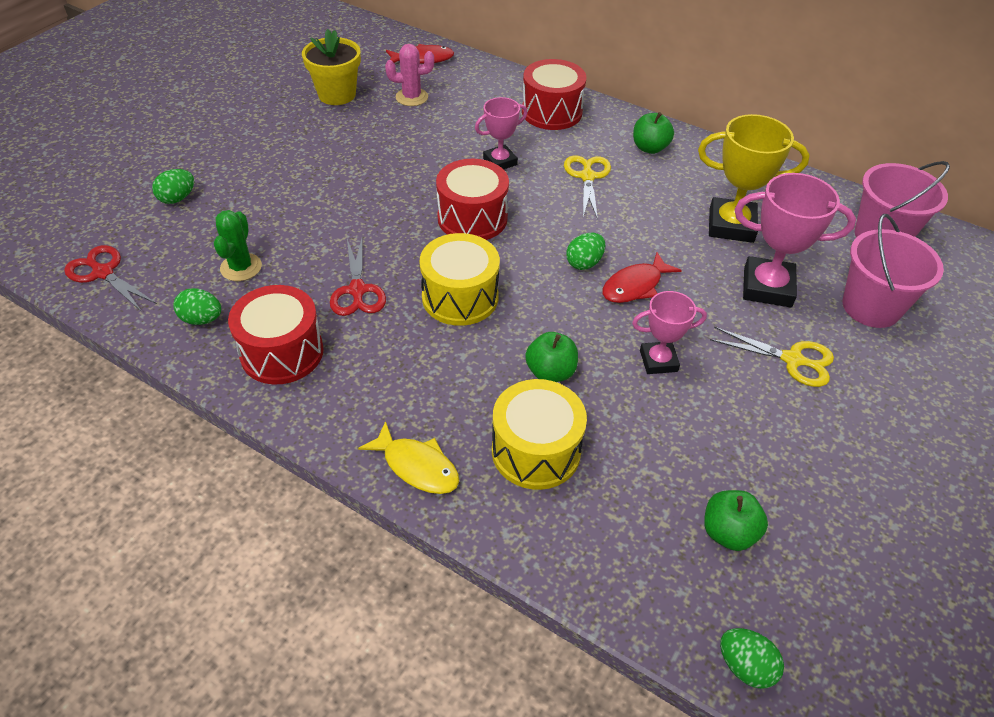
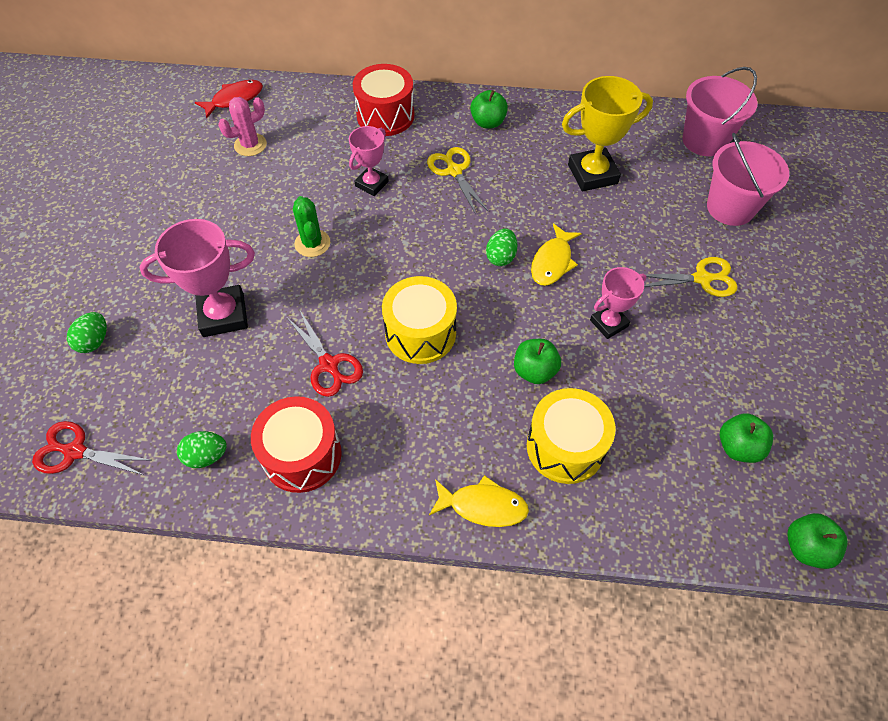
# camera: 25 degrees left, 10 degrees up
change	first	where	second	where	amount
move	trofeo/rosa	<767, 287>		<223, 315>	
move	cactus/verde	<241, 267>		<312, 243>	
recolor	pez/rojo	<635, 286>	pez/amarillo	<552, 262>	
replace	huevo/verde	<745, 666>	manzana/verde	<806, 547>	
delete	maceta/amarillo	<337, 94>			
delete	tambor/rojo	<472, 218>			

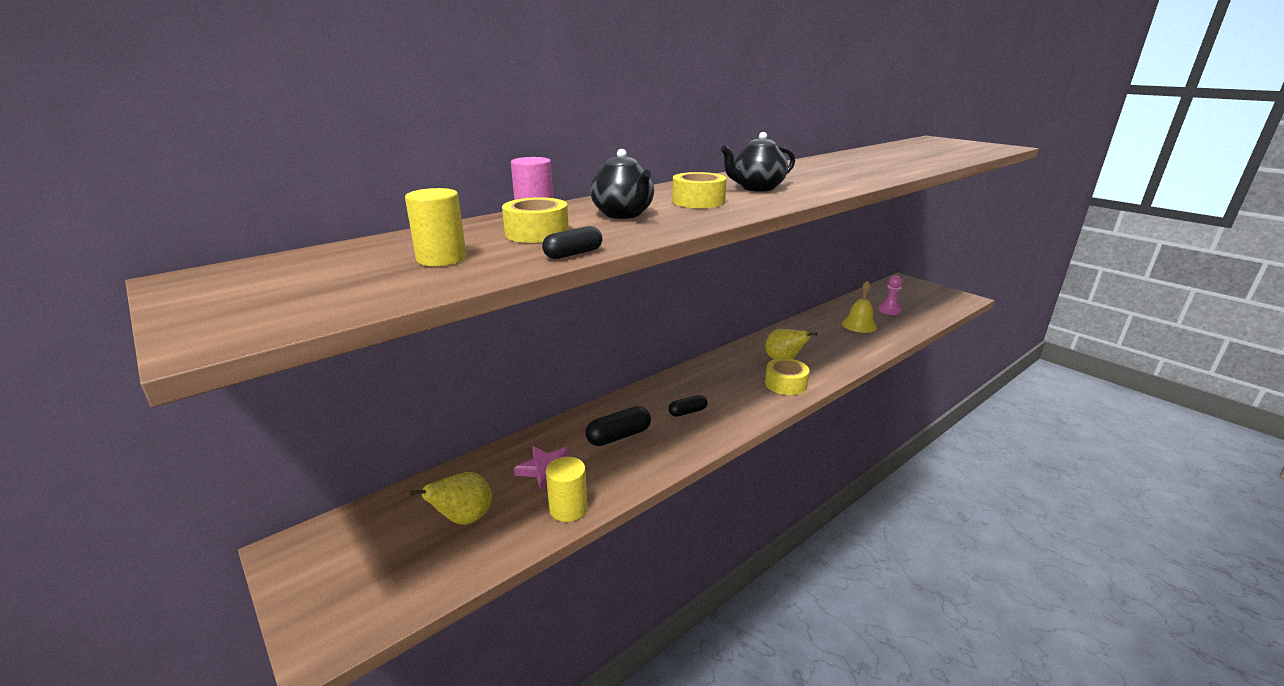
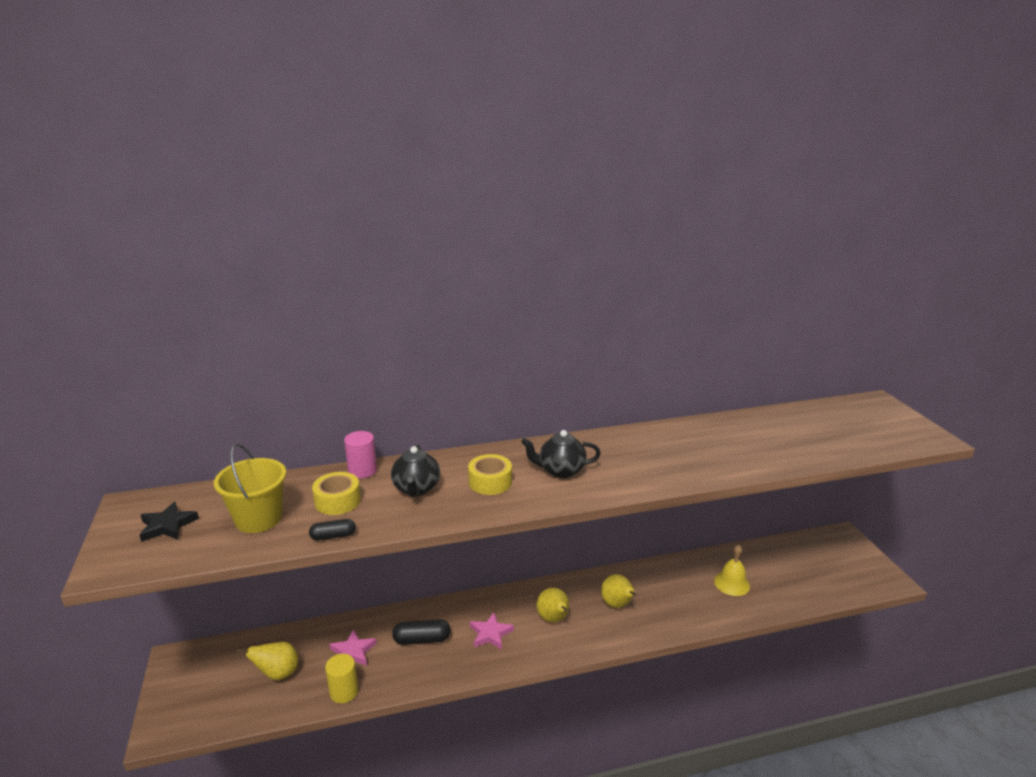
# camera: 25 degrees right, 0 degrees up
change	first	where	second	where	amount
insert			estrella/negro	<167, 525>	
replace	cilindro/amarillo	<441, 258>	balde/amarillo	<258, 519>	
replace	cápsula/negro	<687, 412>	estrella/rosa	<490, 634>	
insert			pera/amarillo	<554, 619>	
delete	cinta adhesiva/amarillo	<785, 384>			
delete	peón/rosa	<889, 310>			

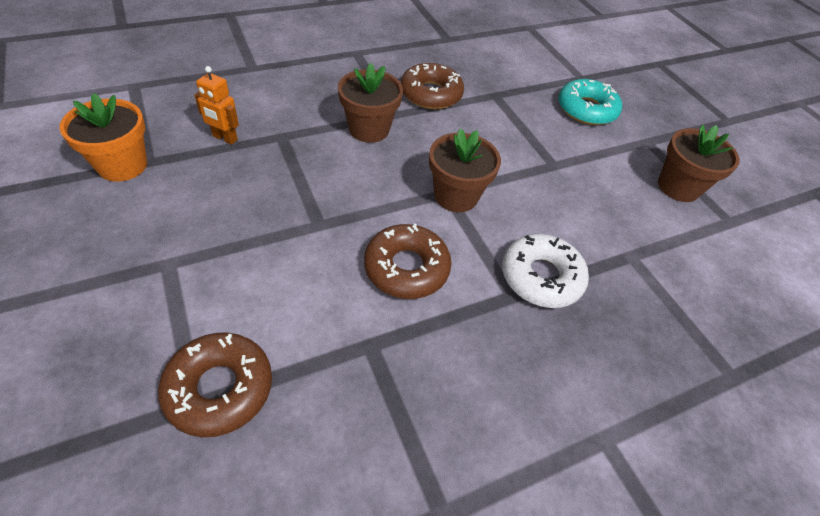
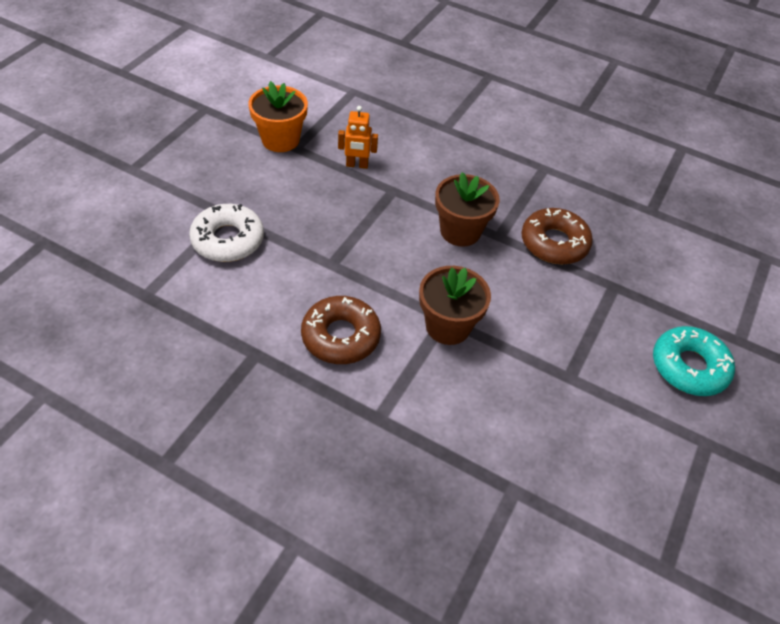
# camera: 55 degrees right, 0 degrees up
change	first	where	second	where	amount
move	rosquilla/blanco	<541, 277>		<228, 240>	
rotate	robot/naranja	<225, 138>		<357, 165>	75 degrees counterclockwise
delete	rosquilla/marrón	<219, 388>			
delete	maceta/marrón	<678, 187>			

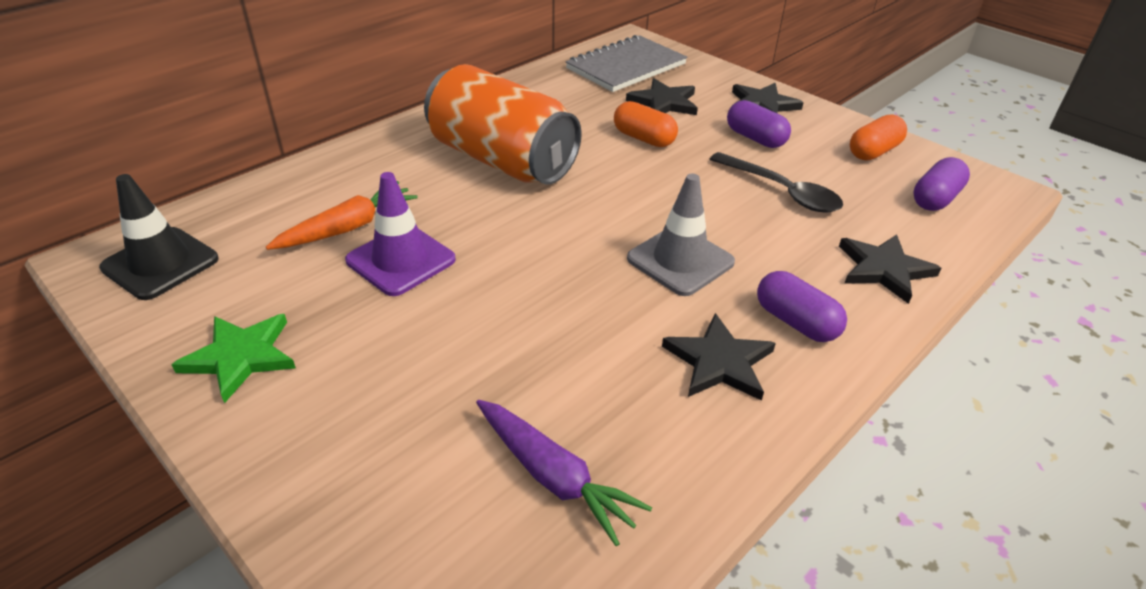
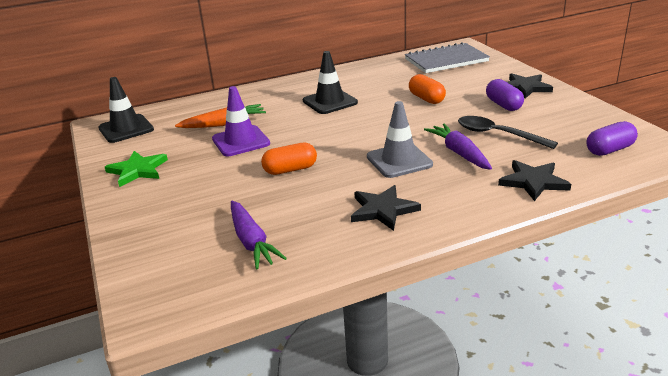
# camera: 25 degrees right, 10 degrees down
change	first	where	second	where	amount
move	cápsula/naranja	<873, 152>		<290, 170>	
replace	lata/naranja	<502, 160>	cono de tráfico/negro	<330, 102>	
insert			zanahoria/morado	<459, 153>	
rotate	cuchara/negro	<782, 191>		<497, 134>	150 degrees clockwise
delete	estrella/negro	<664, 102>			
delete	cápsula/morado	<796, 322>			

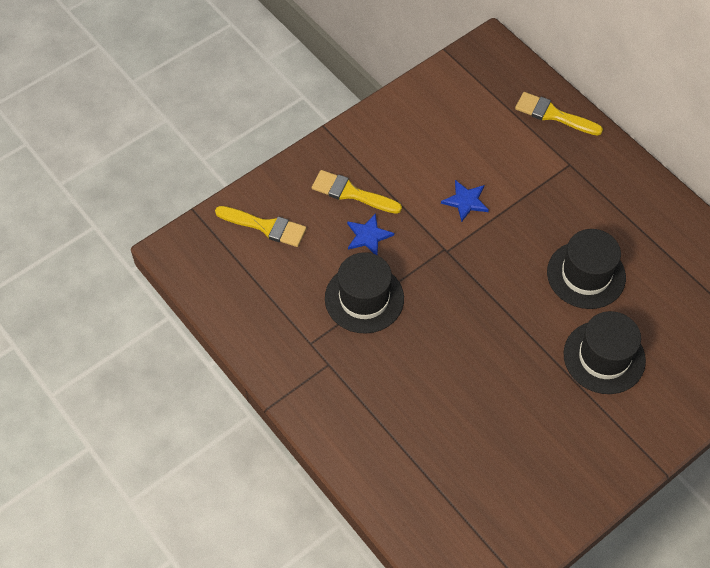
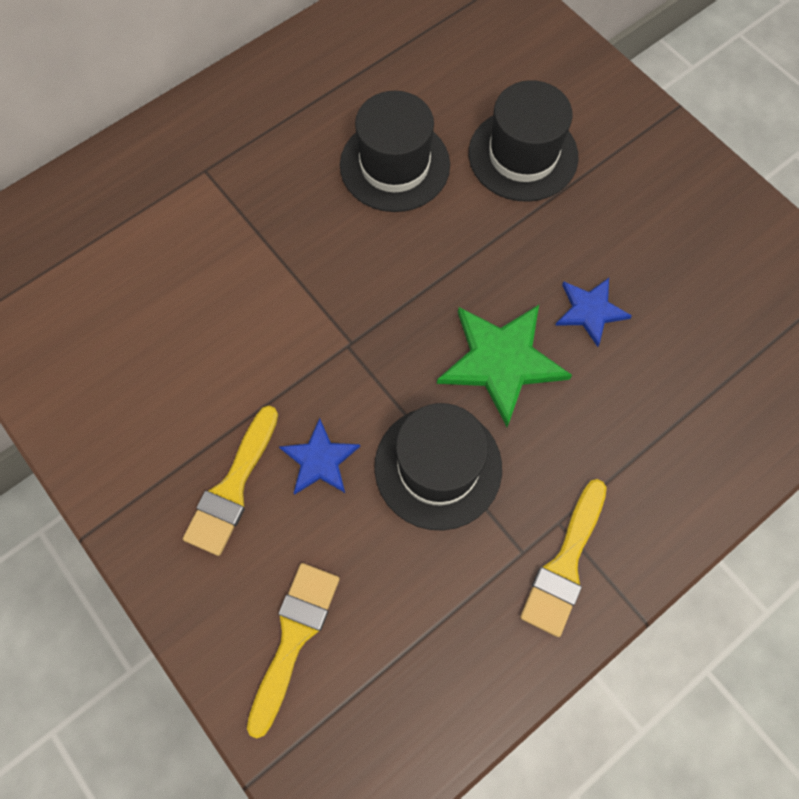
# camera: 90 degrees left, 10 degrees up
change	first	where	second	where	amount
insert			estrella/verde	<501, 361>	
move	pincel/amarillo	<553, 115>		<565, 564>	
move	estrella/azul	<466, 201>		<590, 311>	

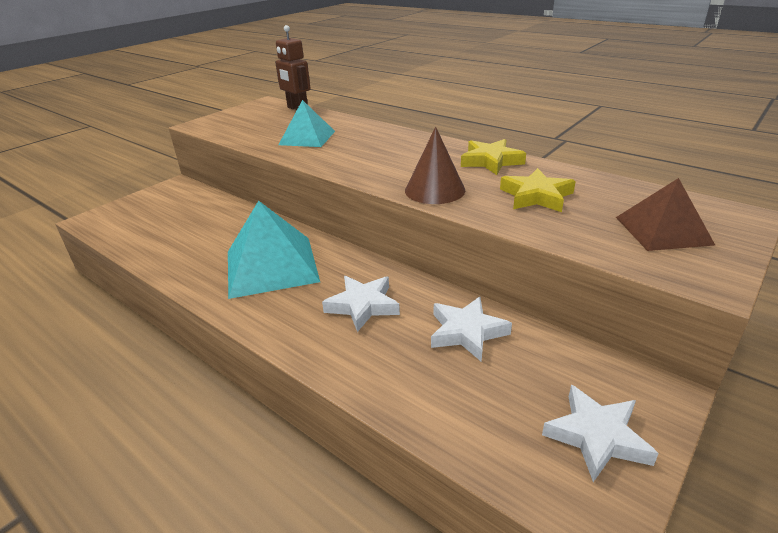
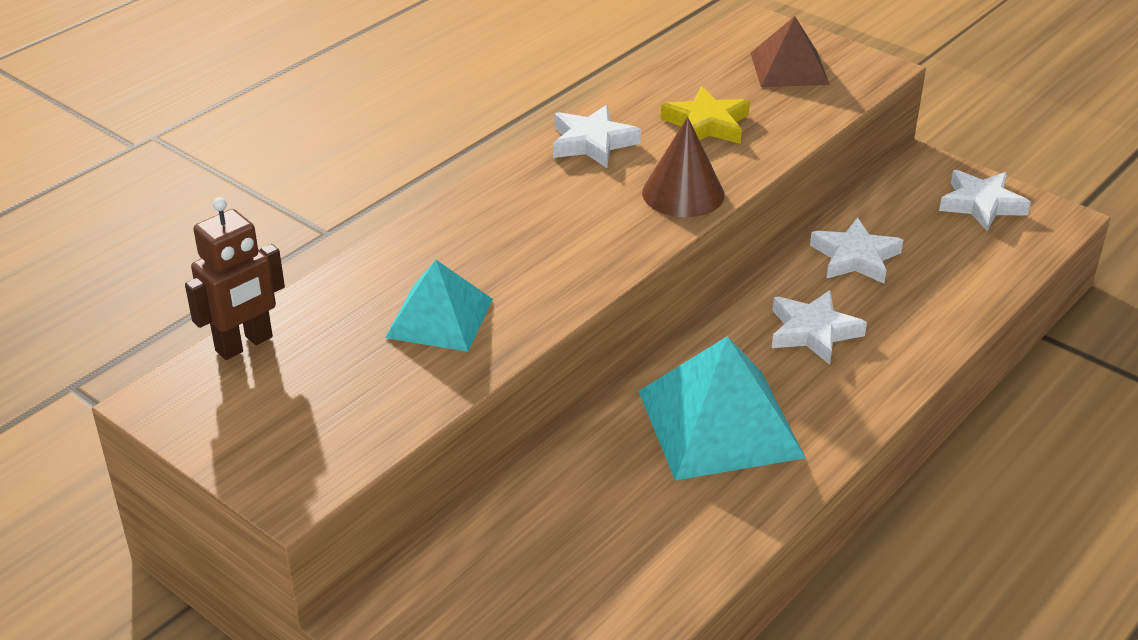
# camera: 90 degrees left, 5 degrees up
change	first	where	second	where	amount
recolor	estrella/amarillo	<491, 161>	estrella/blanco	<592, 143>	

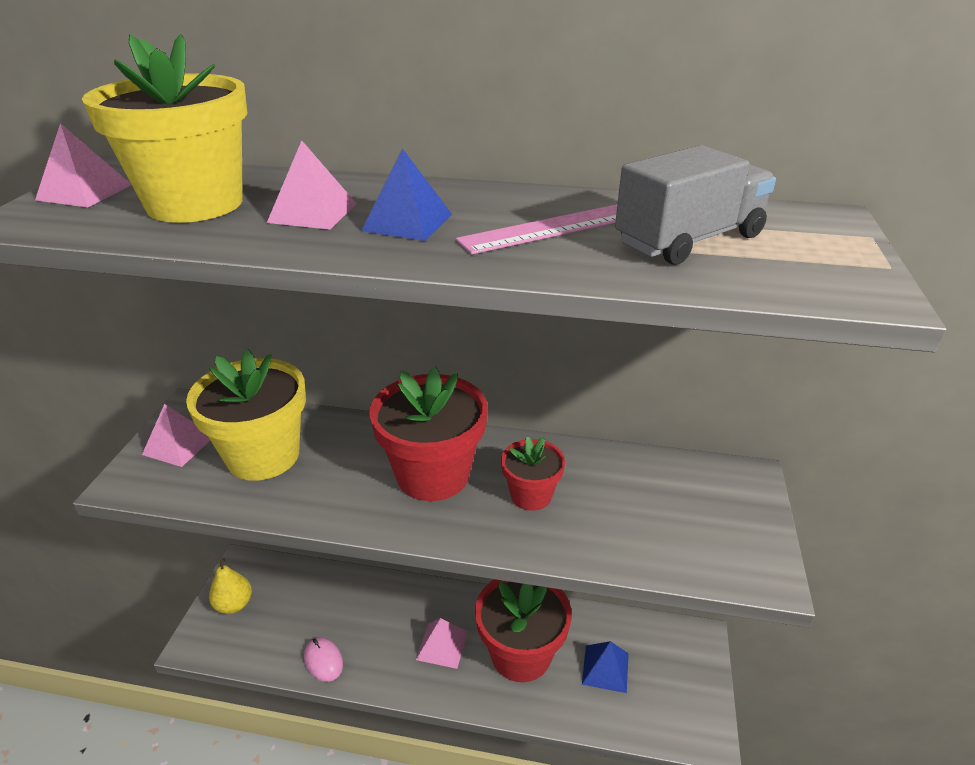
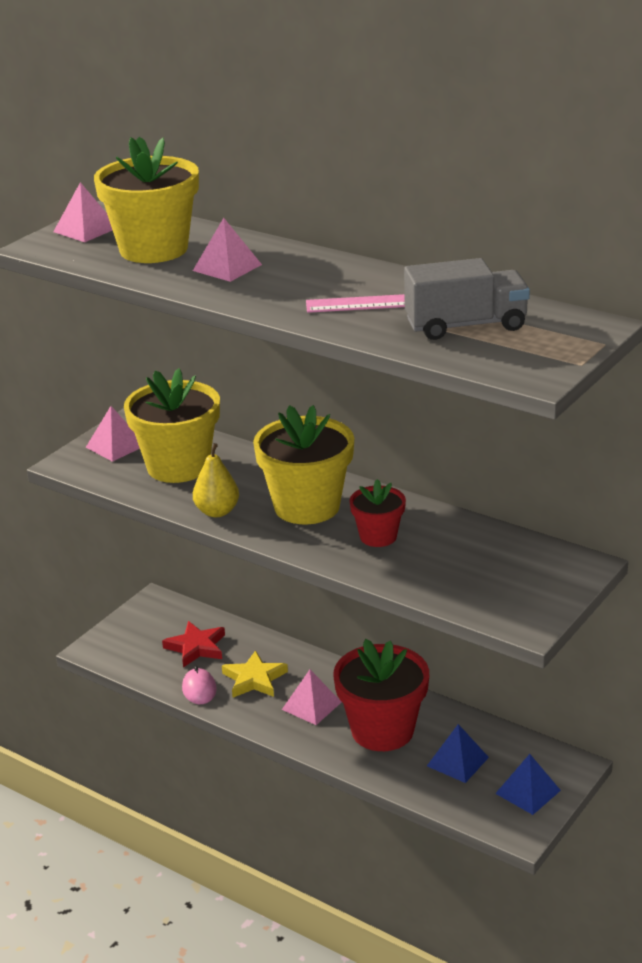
# camera: 25 degrees right, 5 degrees down
change	first	where	second	where	amount
insert			estrella/rojo	<196, 647>	
move	pera/amarillo	<234, 604>		<217, 511>	
insert			estrella/amarillo	<254, 679>	
recolor	maceta/rojo	<433, 474>	maceta/amarillo	<307, 506>	
move	pirámide/azul	<407, 222>		<528, 791>	

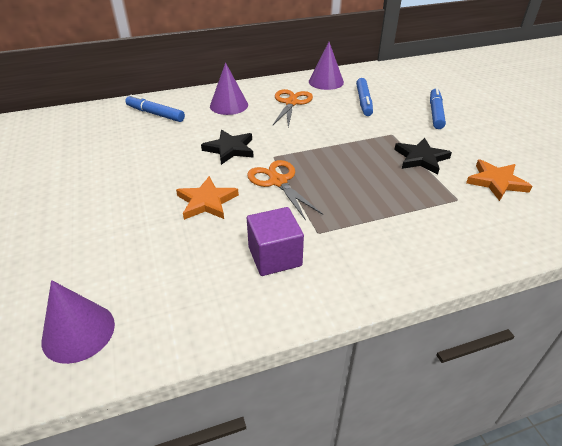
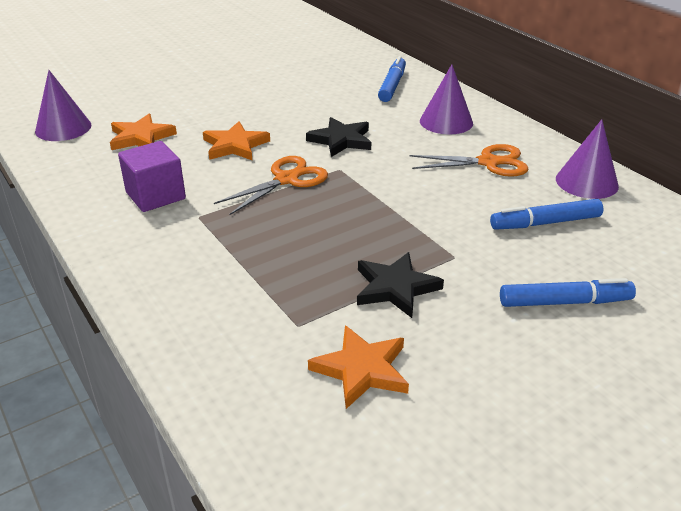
# camera: 75 degrees right, 5 degrees down
change	first	where	second	where	amount
insert			estrella/naranja	<141, 137>	

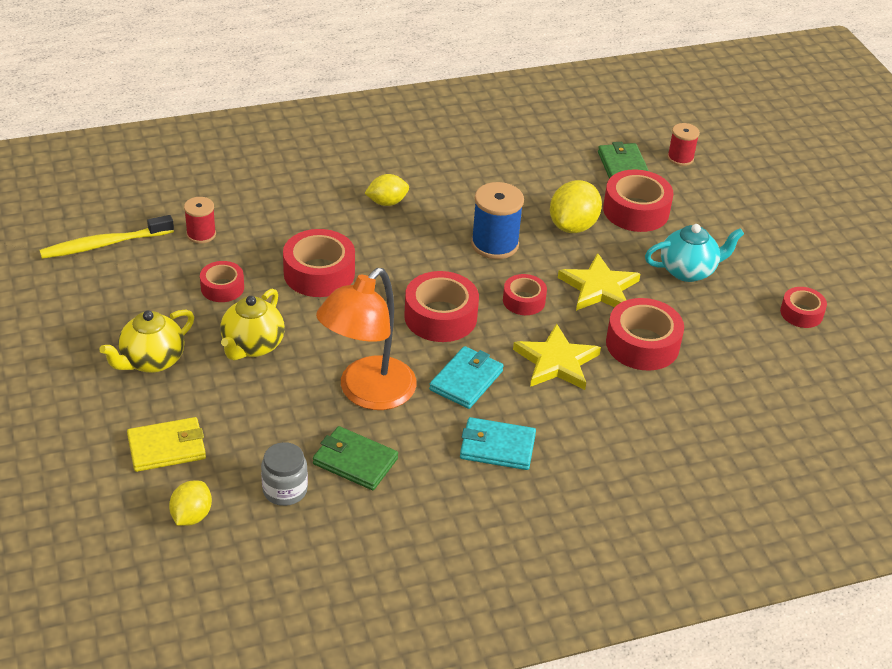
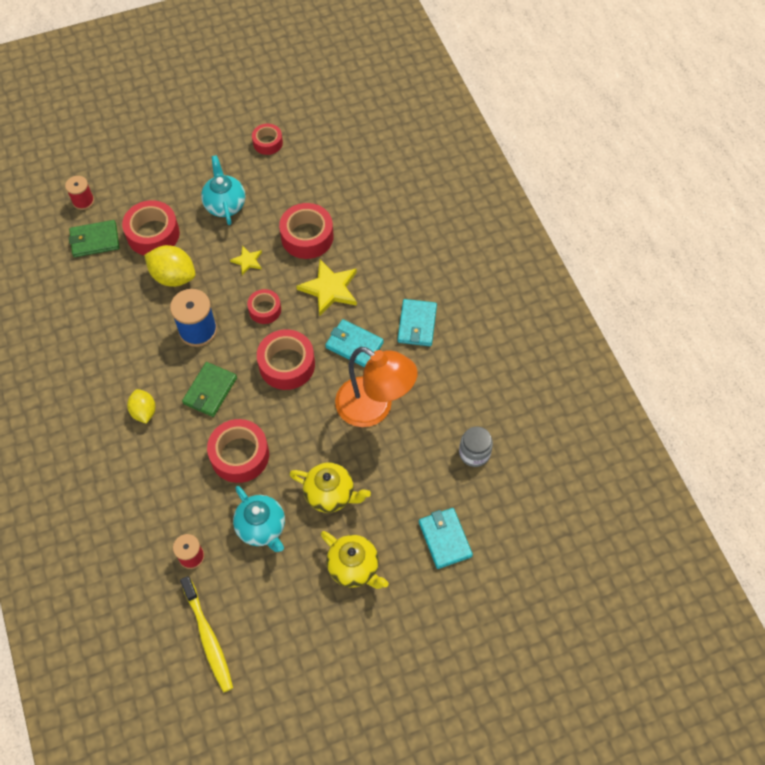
# camera: 90 degrees left, 20 degrees up
change	first	where	second	where	amount
move	cartera/verde	<355, 461>		<210, 391>	
resize	estrella/amarillo	<599, 288>		<247, 261>	x0.53
replace	cinta adhesiva/rojo	<222, 288>	tetera/turquesa	<262, 527>	
recolor	cartera/amarillo	<167, 447>	cartera/turquesa	<444, 539>	
delete	limón/amarillo	<191, 516>			

